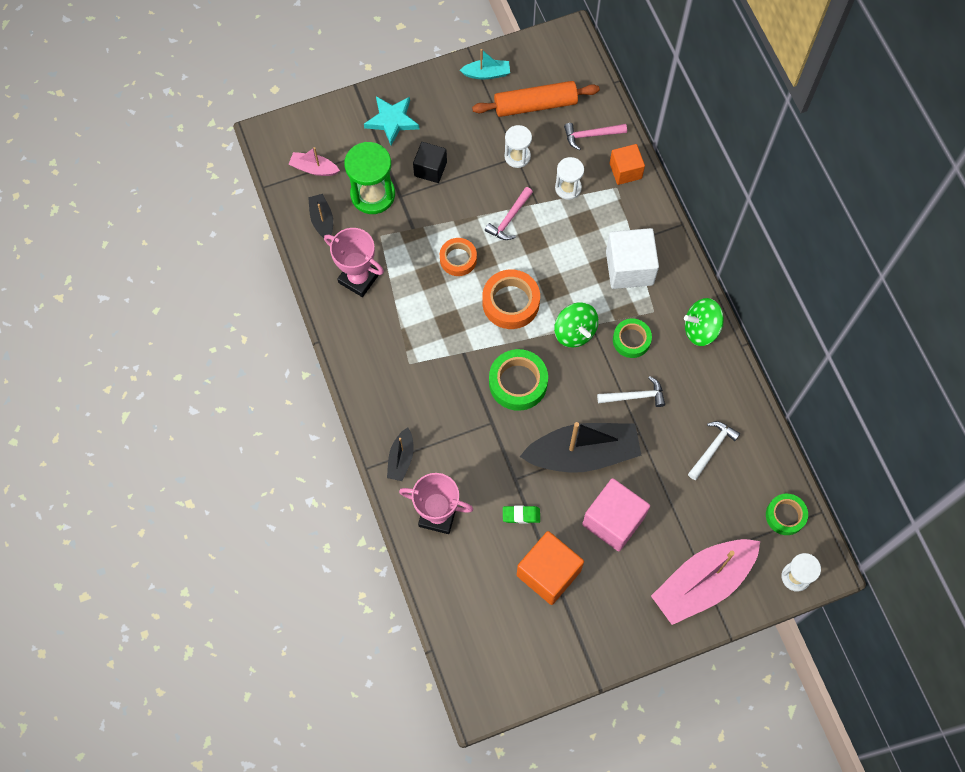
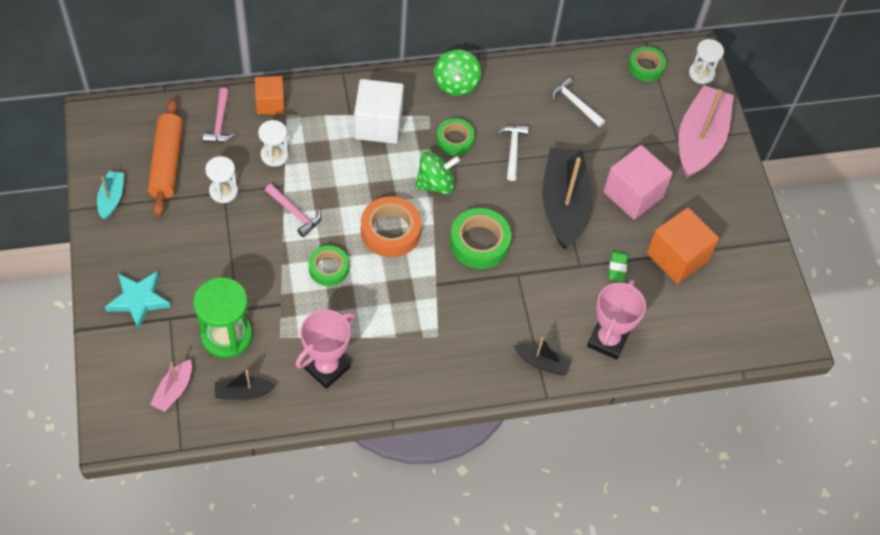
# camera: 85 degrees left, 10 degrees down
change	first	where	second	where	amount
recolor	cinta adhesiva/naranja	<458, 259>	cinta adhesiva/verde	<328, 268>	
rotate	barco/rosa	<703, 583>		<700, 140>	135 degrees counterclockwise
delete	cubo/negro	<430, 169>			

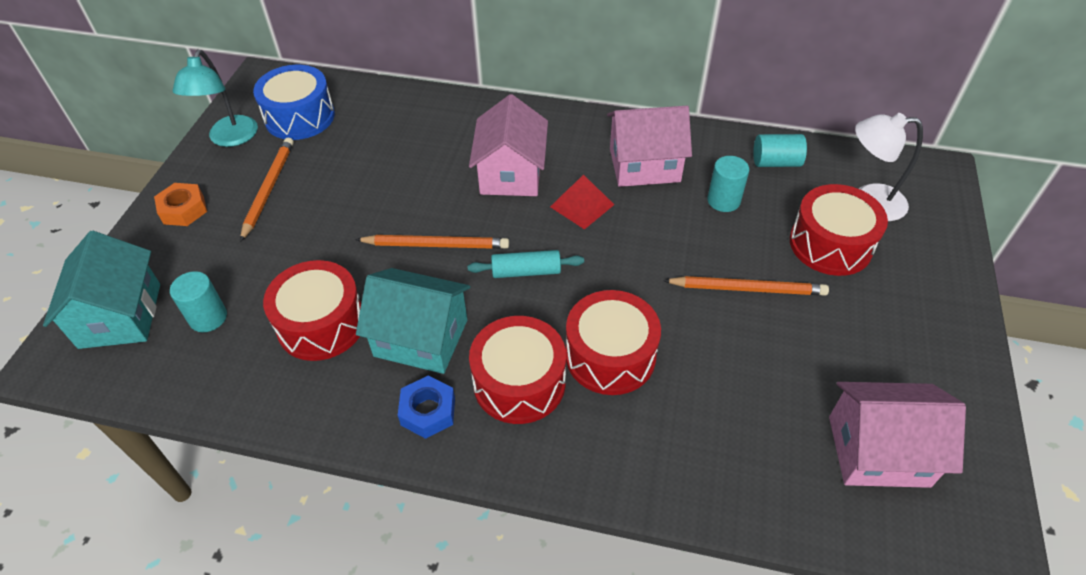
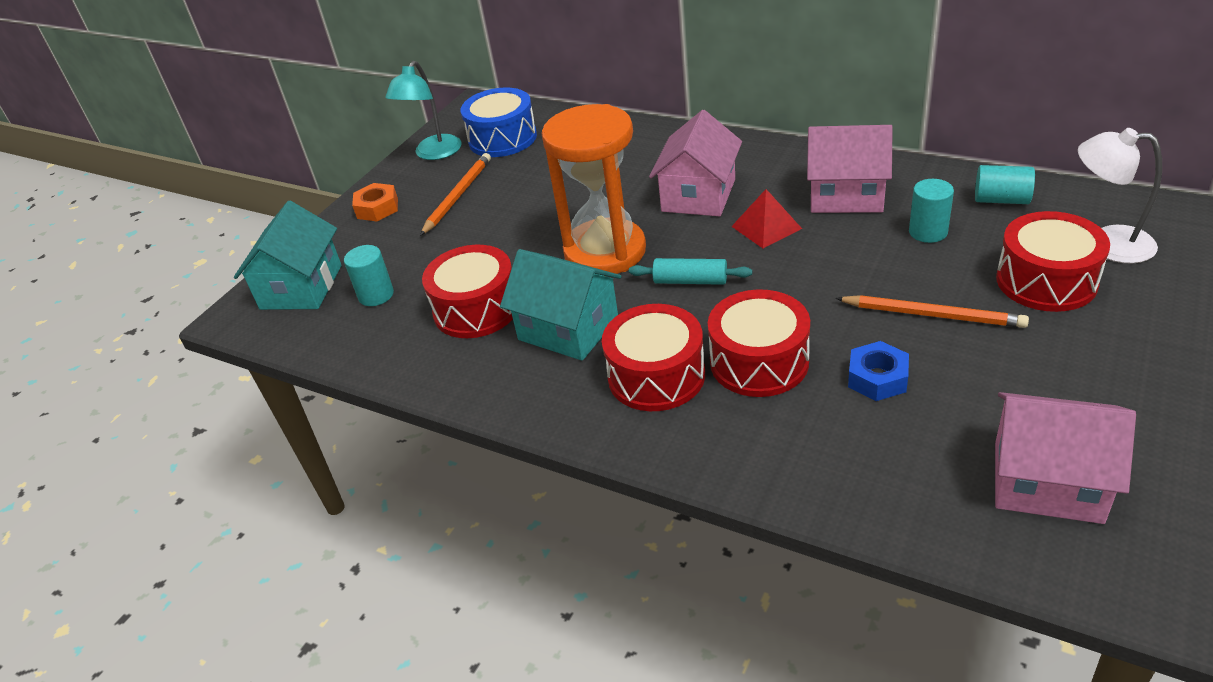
# camera: 20 degrees right, 10 degrees down
change	first	where	second	where	amount
replace	lápiz/naranja	<436, 244>	reloj de arena/naranja	<605, 251>	
move	tuerca/azul	<428, 411>		<877, 378>	

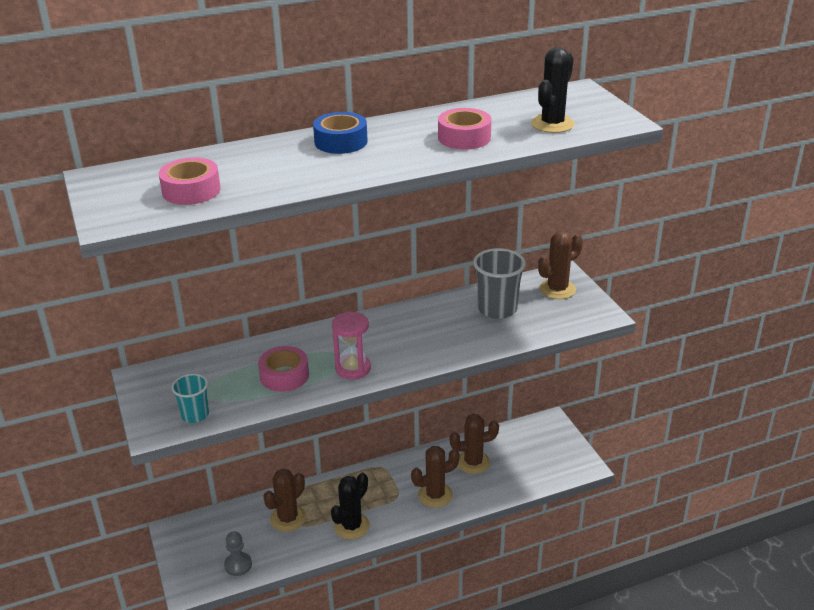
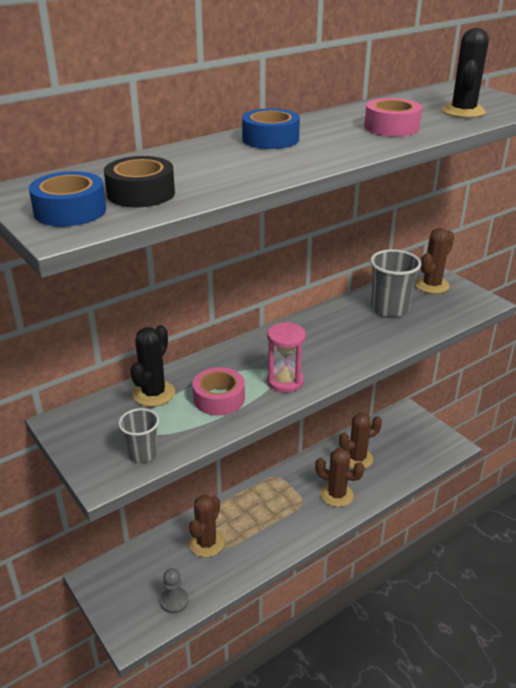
# camera: 15 degrees left, 0 degrees up
change	first	where	second	where	amount
insert			cinta adhesiva/azul	<70, 211>	
recolor	cinta adhesiva/rosa	<191, 190>	cinta adhesiva/negro	<141, 193>	
recolor	vaso/turquesa	<195, 415>	vaso/gris	<142, 454>	
move	cactus/negro	<351, 526>		<153, 393>	
rotate	cactus/marrón	<435, 495>		<336, 495>	60 degrees clockwise

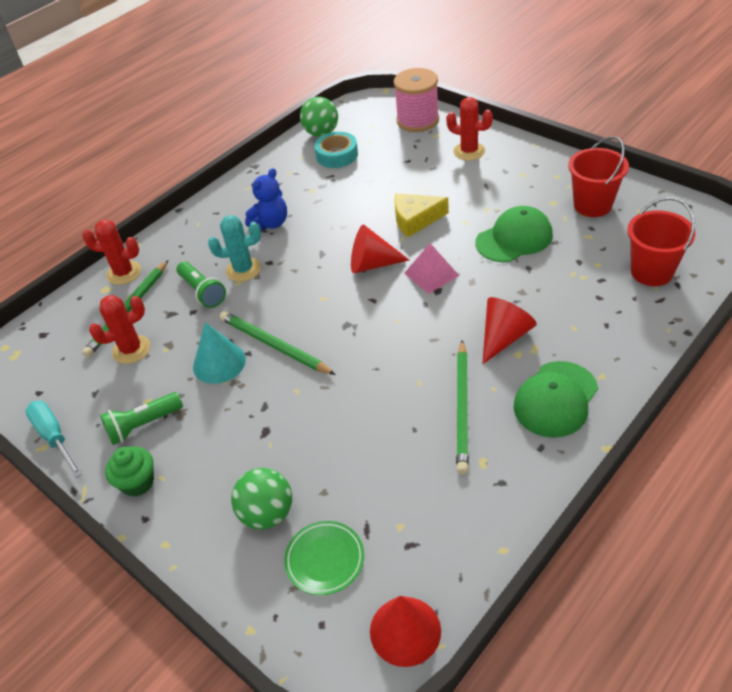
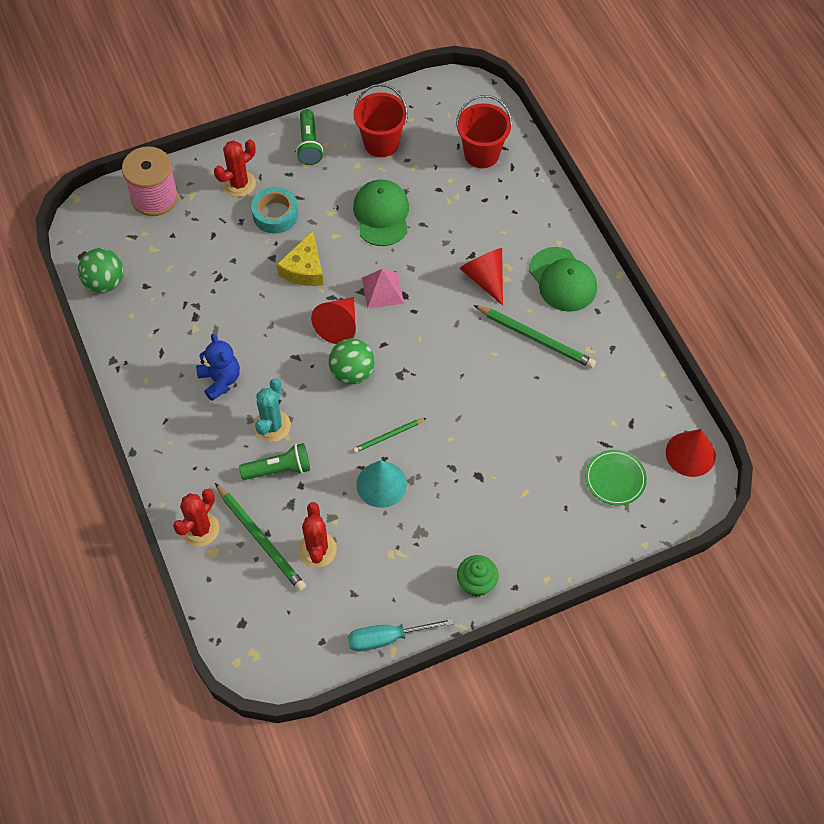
# camera: 70 degrees left, 15 degrees up
change	first	where	second	where	amount
move	cinta adhesiva/turquesa	<337, 155>		<275, 214>	
move	lámpara de mano/verde	<143, 425>		<309, 144>	
move	pelota/verde	<267, 514>		<352, 372>	
resize	lápiz/verde	<274, 345>		<388, 436>	x0.57

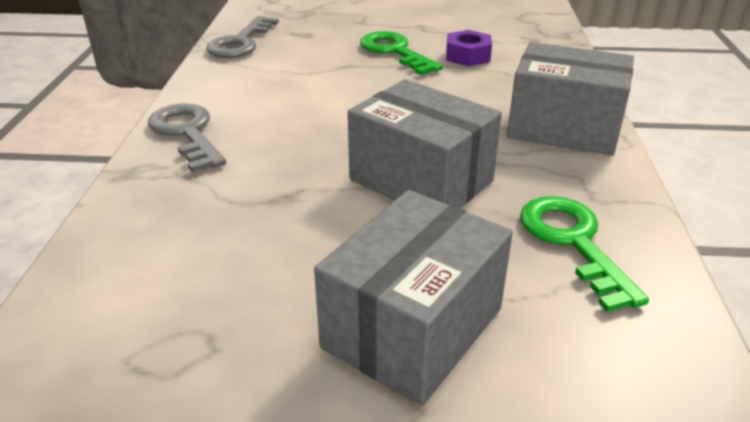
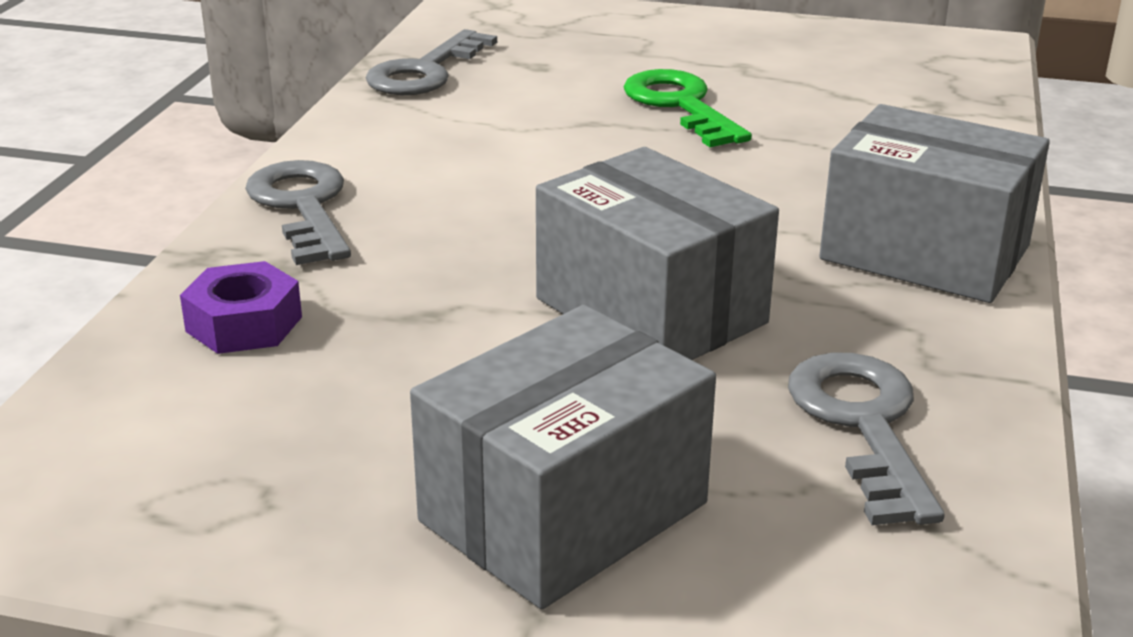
# camera: 10 degrees right, 5 degrees down
change	first	where	second	where	amount
move	tuerca/morado	<467, 56>		<244, 324>	
recolor	llave/verde	<573, 242>	llave/gris	<862, 425>	

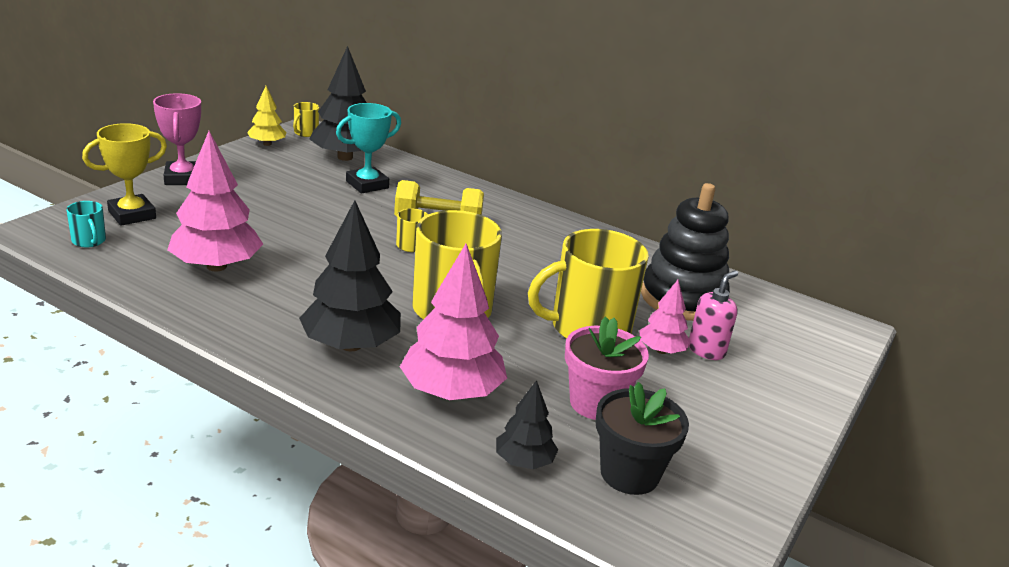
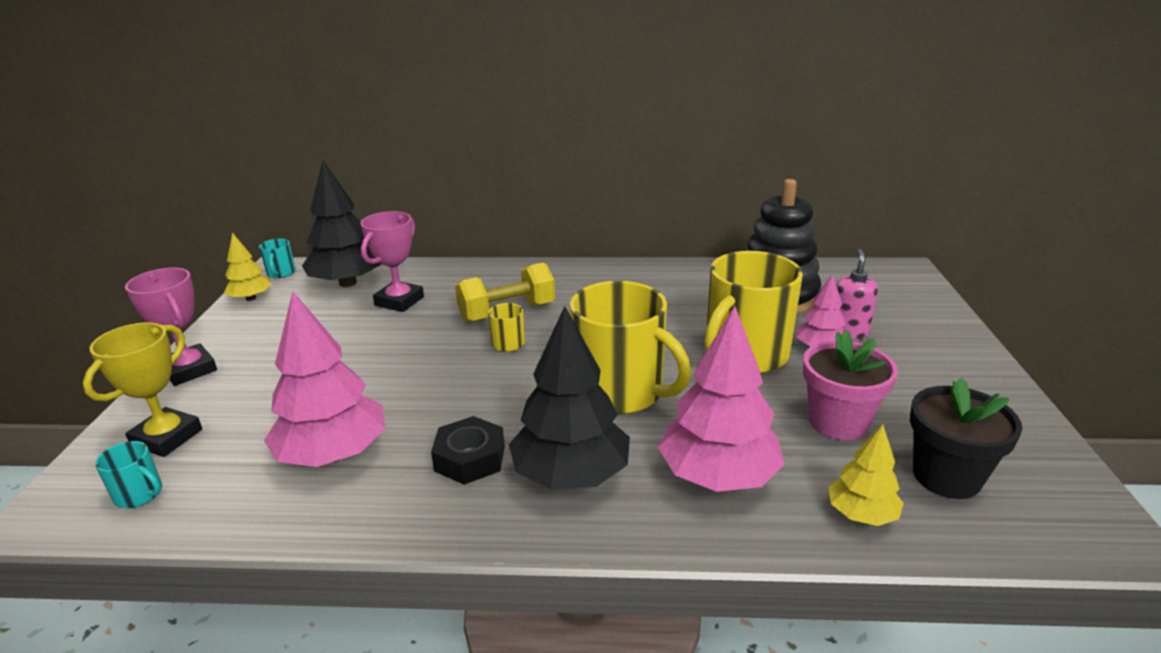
# camera: 25 degrees left, 0 degrees up
change	first	where	second	where	amount
recolor	taza/amarillo	<305, 133>	taza/turquesa	<281, 273>	
recolor	trofeo/turquesa	<367, 184>	trofeo/rosa	<399, 301>	
insert			tuerca/negro	<470, 458>	
recolor	árbol/negro	<524, 461>	árbol/amarillo	<861, 514>	

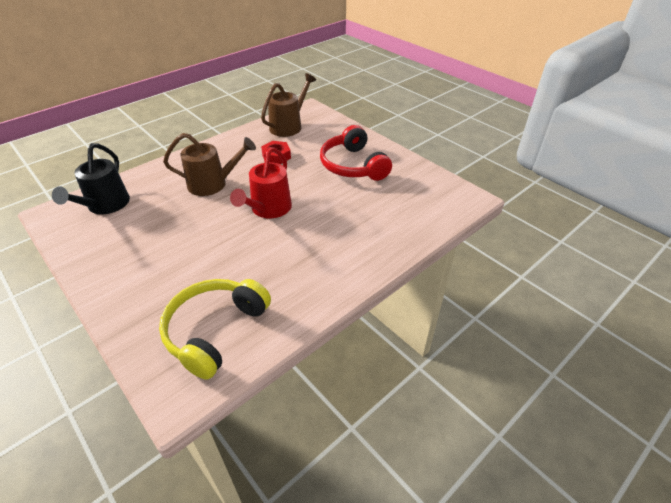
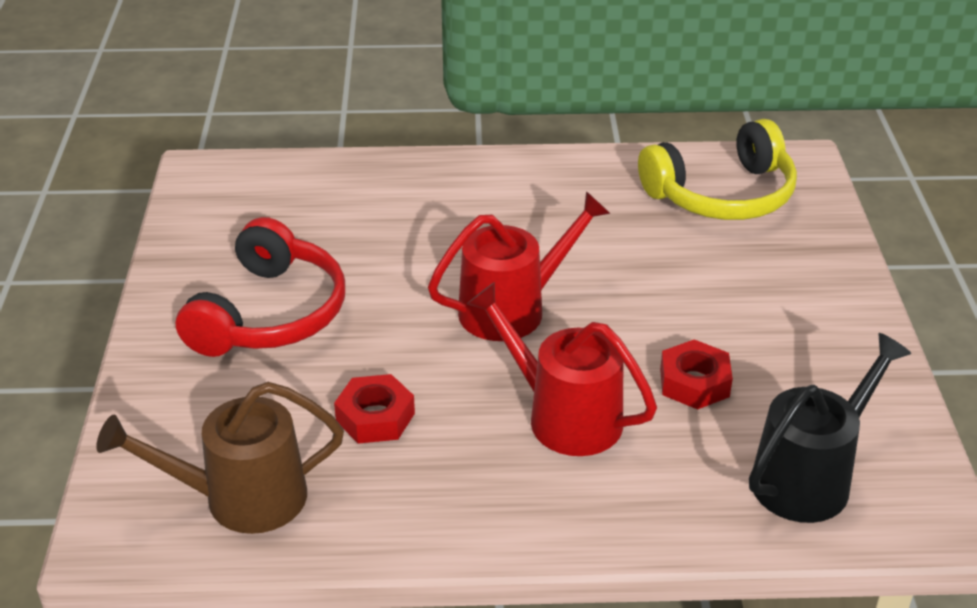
# camera: 140 degrees left, 5 degrees down
change	first	where	second	where	amount
recolor	regadera/marrón	<213, 184>	regadera/rojo	<563, 416>	
insert			tuerca/rojo	<694, 382>	

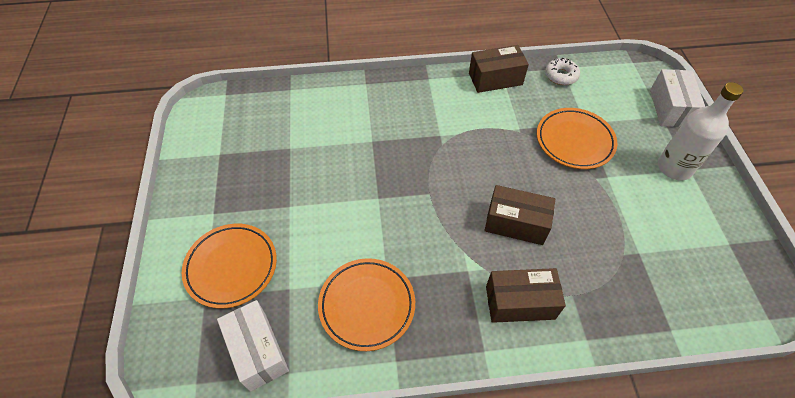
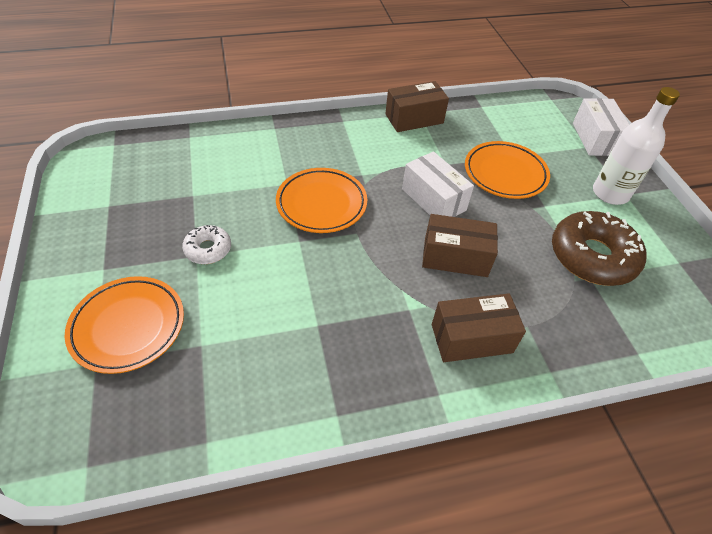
# camera: 10 degrees left, 5 degrees down
change	first	where	second	where	amount
move	rosquilla/blanco	<561, 76>		<208, 249>	
move	plato/naranja	<367, 305>		<321, 204>	
move	caja/blanco	<257, 351>		<433, 199>	
insert			rosquilla/marrón	<592, 256>	

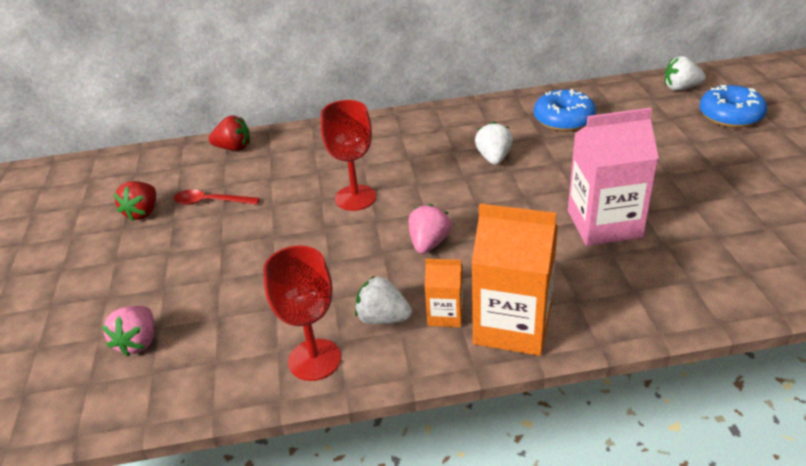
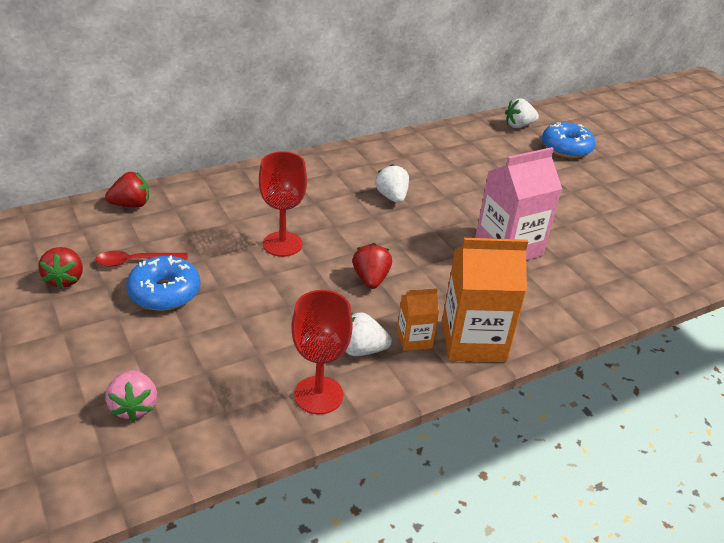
# camera: 25 degrees left, 0 degrees up
change	first	where	second	where	amount
move	rosquilla/azul	<563, 119>		<164, 292>	
recolor	fresa/rosa	<429, 243>	fresa/rojo	<371, 279>	

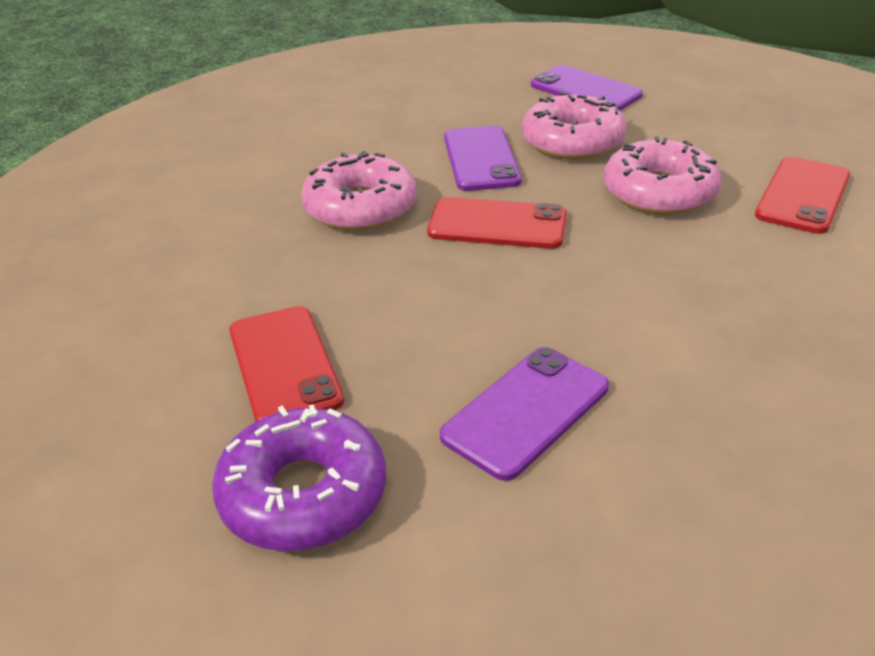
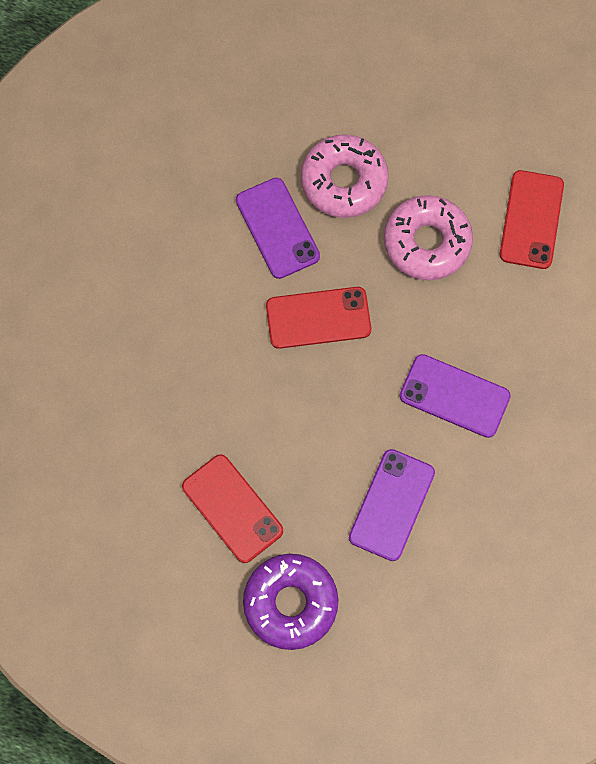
# camera: 20 degrees left, 35 degrees up
change	first	where	second	where	amount
move	móvil/morado	<585, 90>		<454, 396>	
delete	rosquilla/rosa	<360, 207>			

